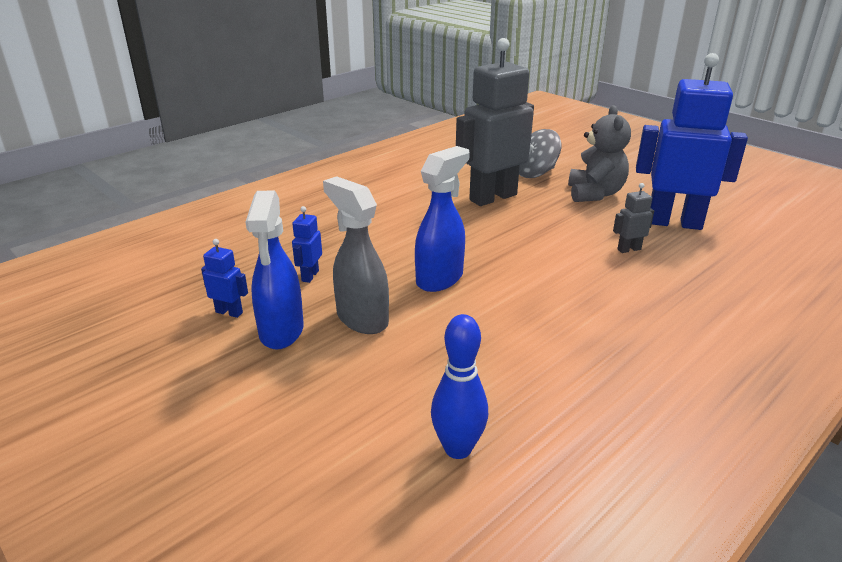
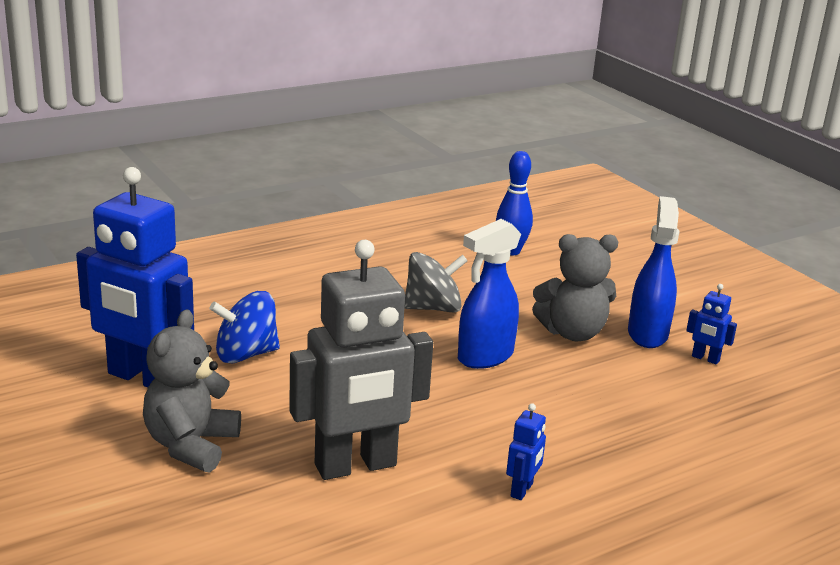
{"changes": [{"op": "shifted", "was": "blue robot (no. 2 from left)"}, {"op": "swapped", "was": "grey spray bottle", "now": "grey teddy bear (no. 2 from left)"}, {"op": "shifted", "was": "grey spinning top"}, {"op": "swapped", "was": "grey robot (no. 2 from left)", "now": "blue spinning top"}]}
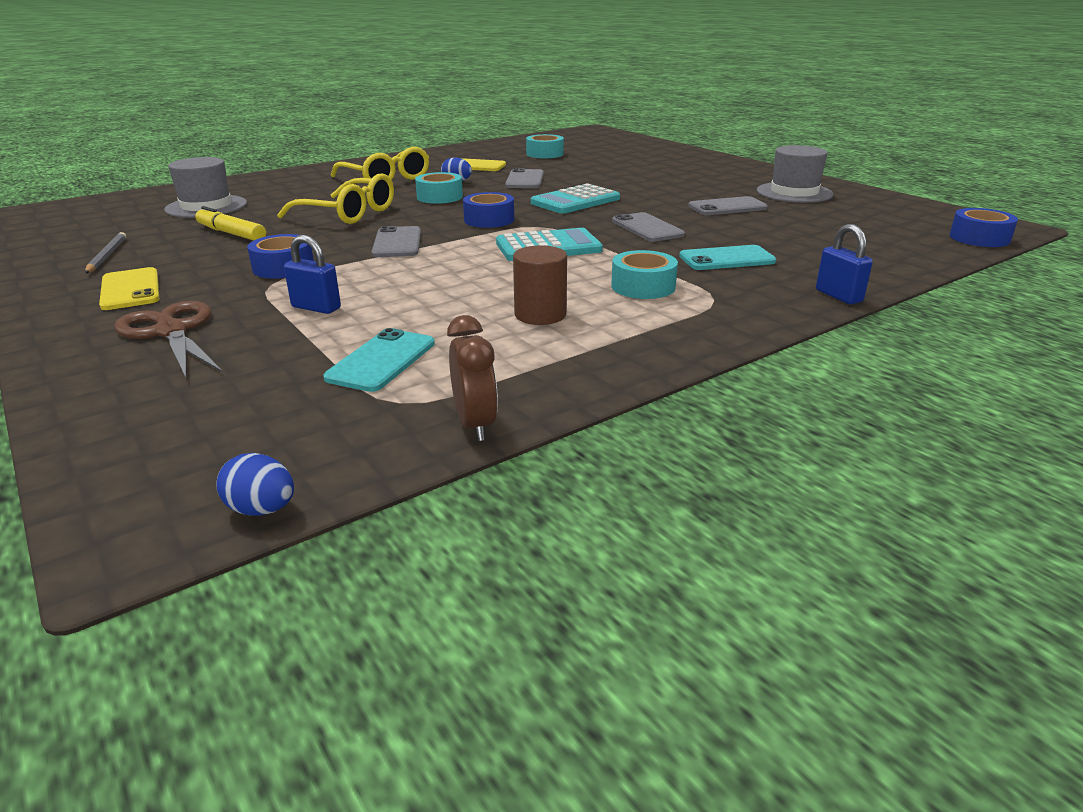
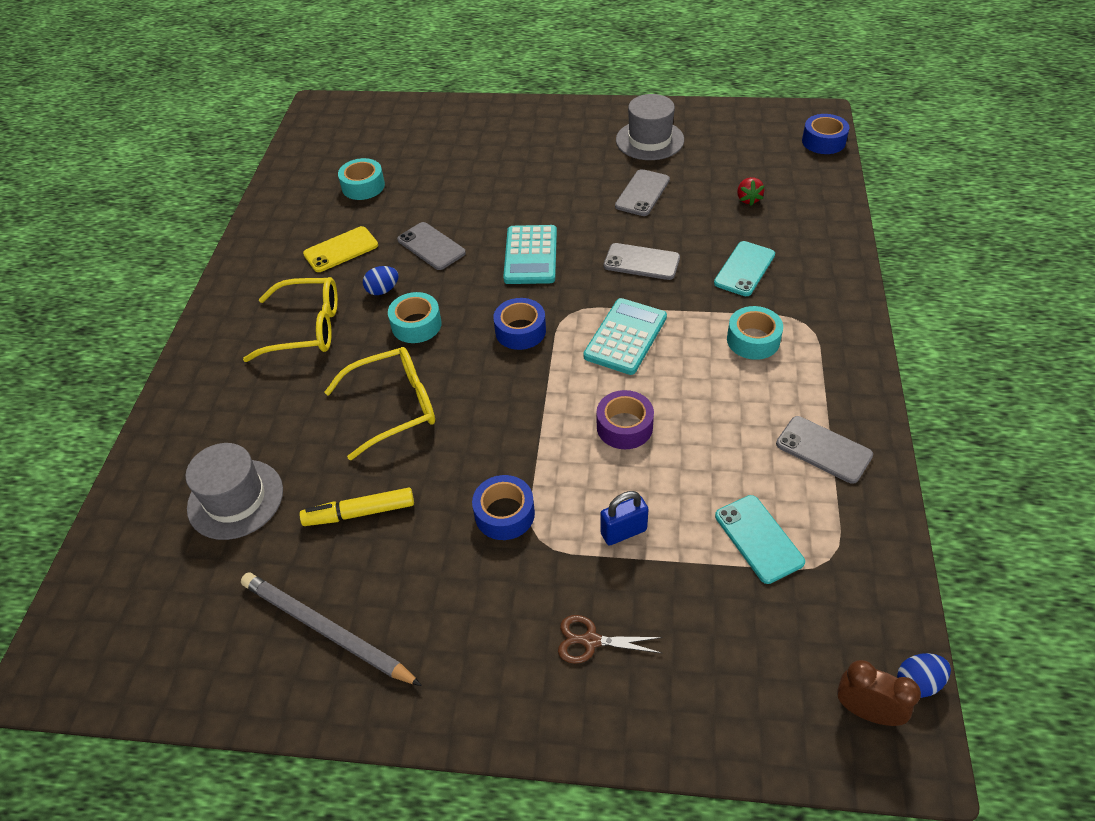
{"changes": [{"op": "scaled", "was": "grey pencil", "ratio": 1.72}, {"op": "gone", "was": "yellow phone (no. 1 from left)"}, {"op": "scaled", "was": "brown scissors", "ratio": 0.61}, {"op": "shifted", "was": "grey phone (no. 1 from left in the first image)", "now": "grey phone (no. 4 from left)"}, {"op": "shifted", "was": "brown clock"}, {"op": "gone", "was": "brown cylinder"}, {"op": "gone", "was": "blue padlock (no. 2 from left)"}, {"op": "new", "now": "purple tape"}, {"op": "new", "now": "red strawberry"}]}
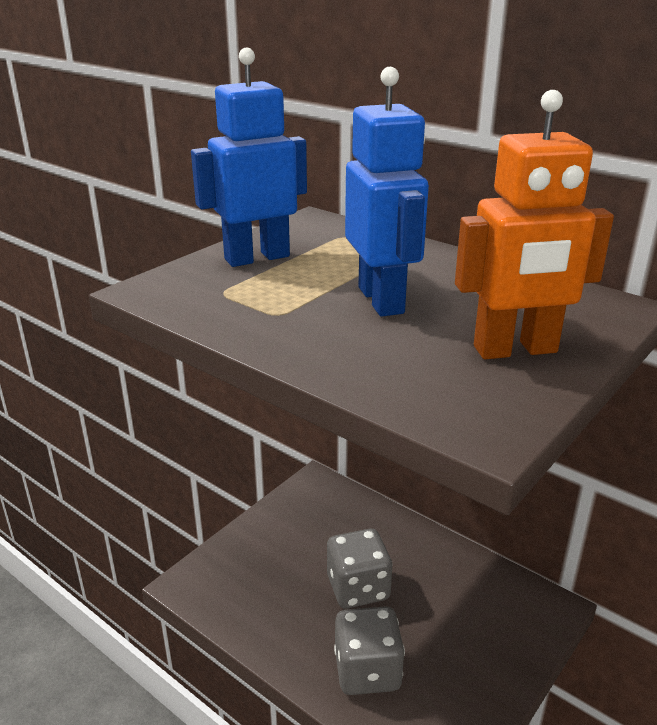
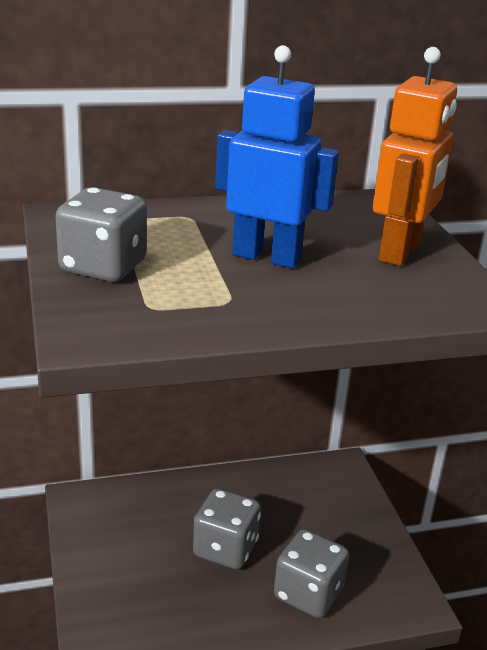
{"changes": [{"op": "swapped", "was": "blue robot (no. 1 from left)", "now": "grey dice (no. 1 from left)"}]}
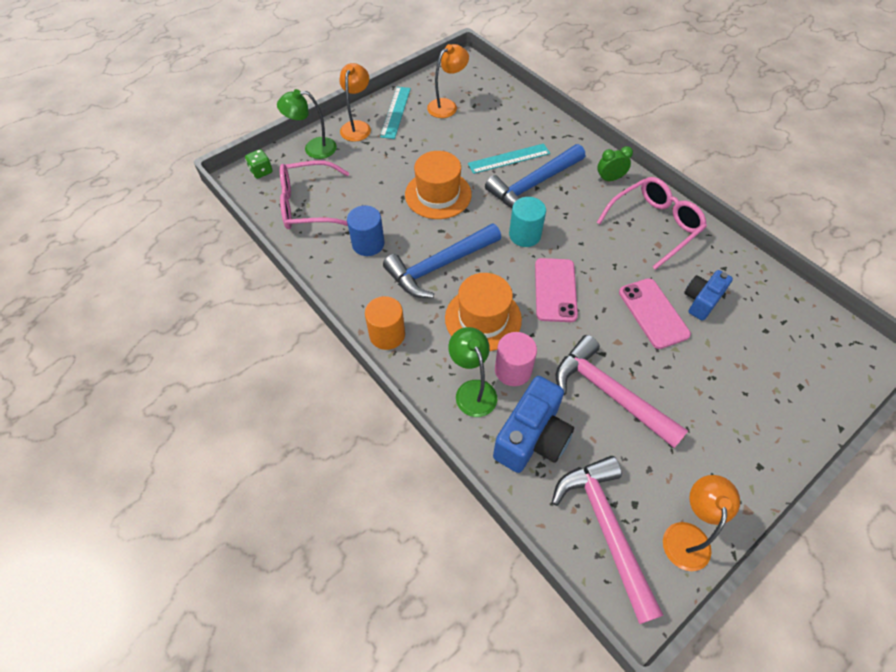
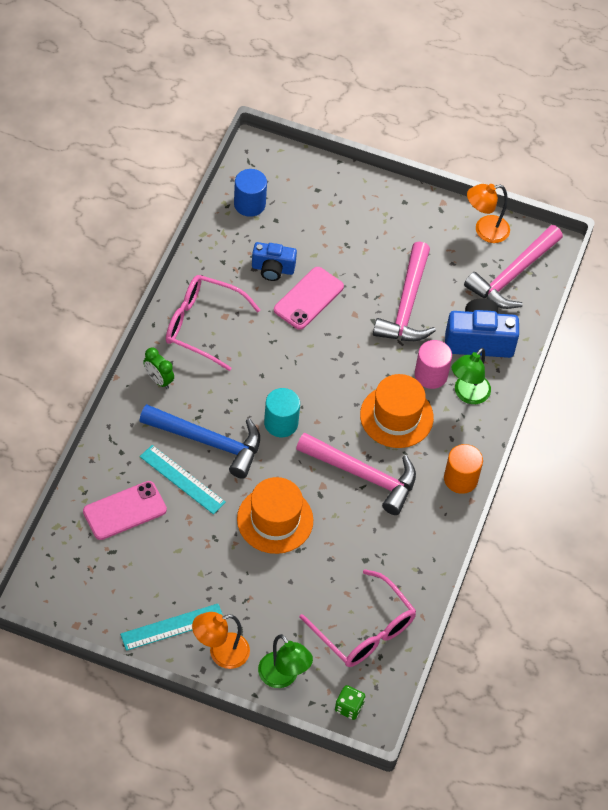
{"changes": [{"op": "shifted", "was": "blue cylinder"}, {"op": "repainted", "was": "blue hammer (no. 1 from left)", "now": "pink hammer (no. 1 from left)"}, {"op": "gone", "was": "orange lamp (no. 2 from left)"}, {"op": "shifted", "was": "pink phone (no. 1 from left)"}]}
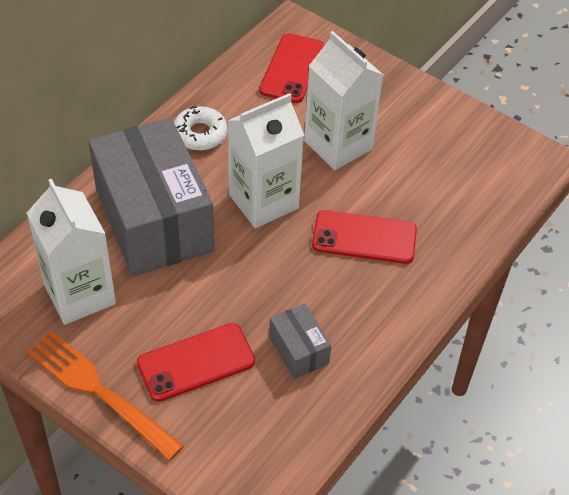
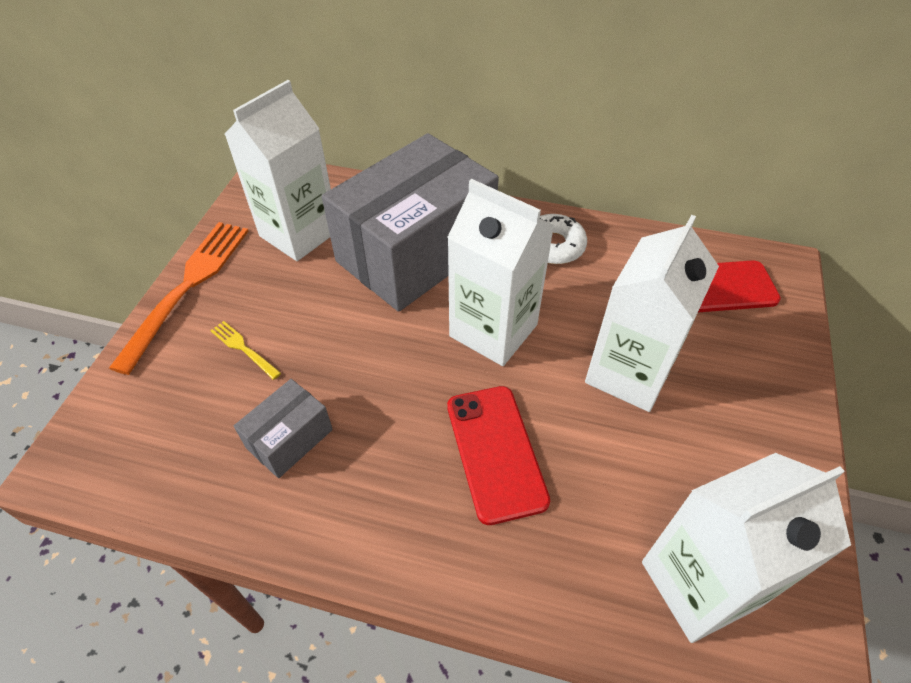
{"changes": [{"op": "swapped", "was": "red phone (no. 1 from left)", "now": "yellow fork"}, {"op": "new", "now": "white carton (no. 4 from left)"}]}
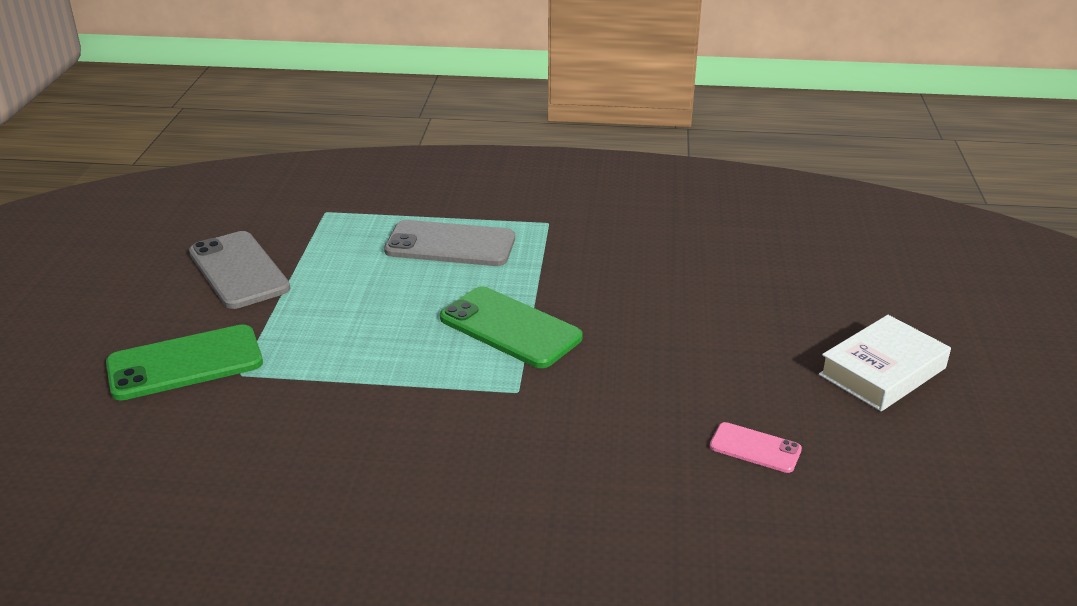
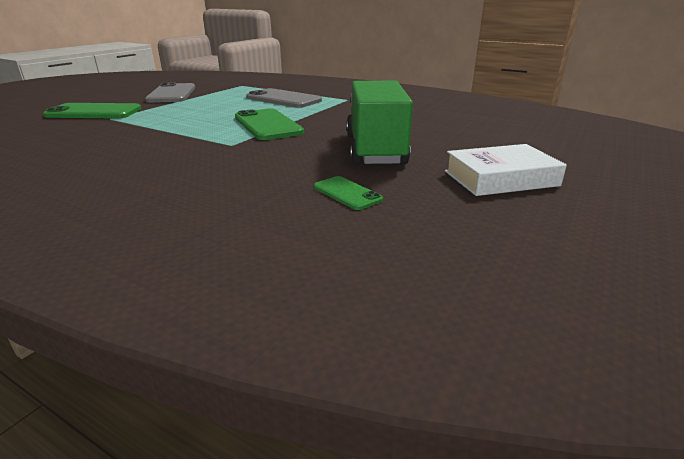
{"changes": [{"op": "repainted", "was": "pink phone", "now": "green phone (no. 3 from left)"}, {"op": "new", "now": "green truck"}]}
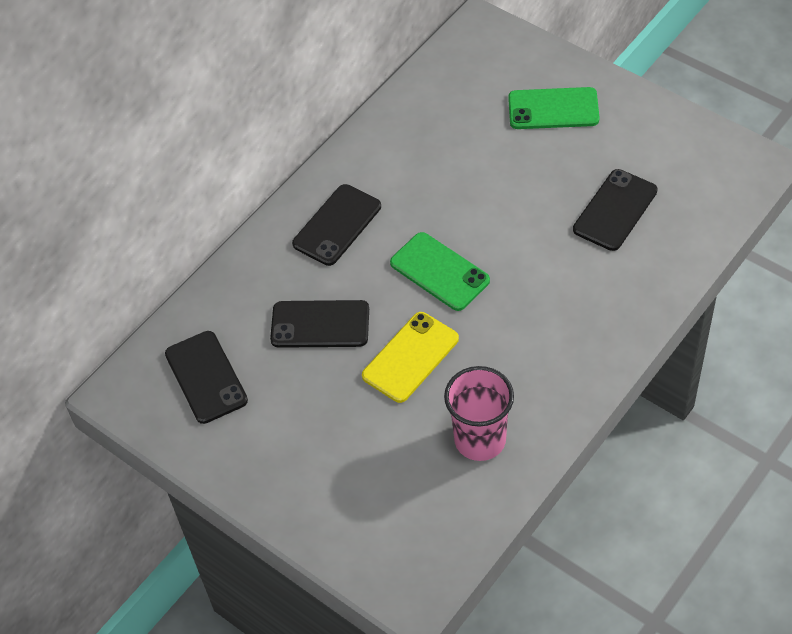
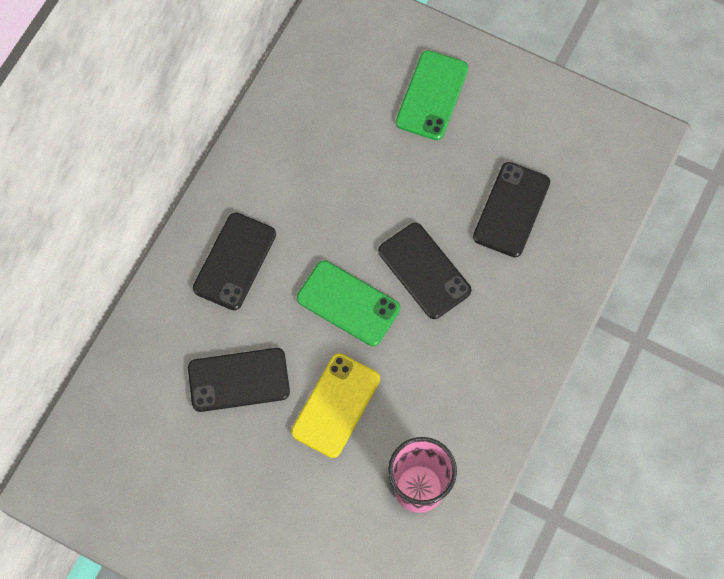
{"changes": [{"op": "shifted", "was": "black phone (no. 1 from left in the first image)", "now": "black phone (no. 3 from left)"}, {"op": "rotated", "was": "green phone (no. 2 from left)", "clockwise": -60}]}
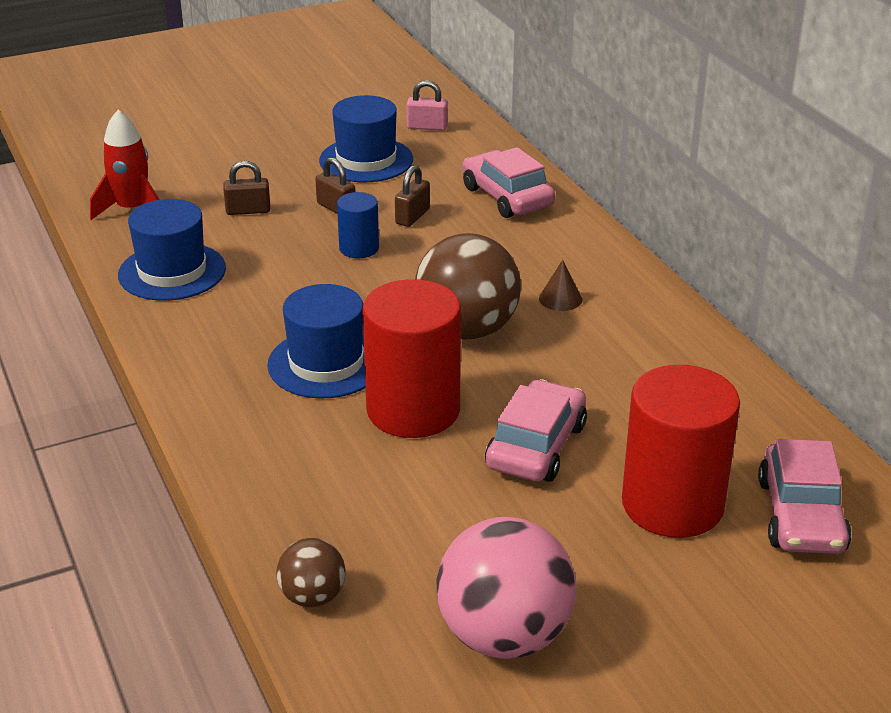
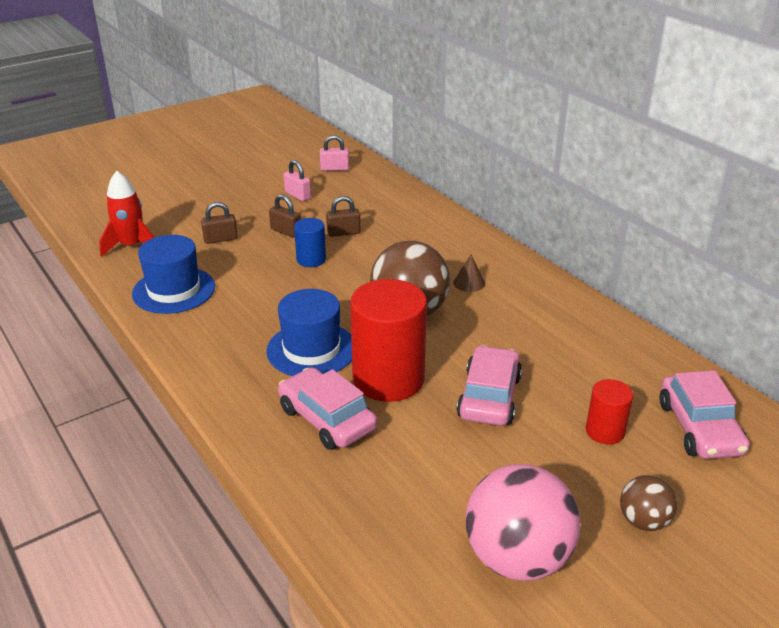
{"changes": [{"op": "shifted", "was": "brown ball (no. 1 from left in the first image)", "now": "brown ball (no. 2 from left)"}, {"op": "swapped", "was": "blue hat (no. 3 from left)", "now": "pink padlock (no. 1 from left)"}, {"op": "rotated", "was": "brown padlock (no. 3 from left)", "clockwise": 60}, {"op": "shifted", "was": "pink car (no. 1 from left)"}, {"op": "scaled", "was": "red cylinder (no. 2 from left)", "ratio": 0.5}]}
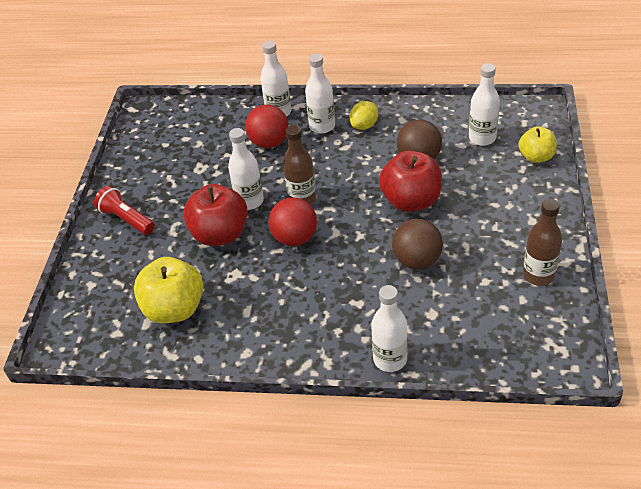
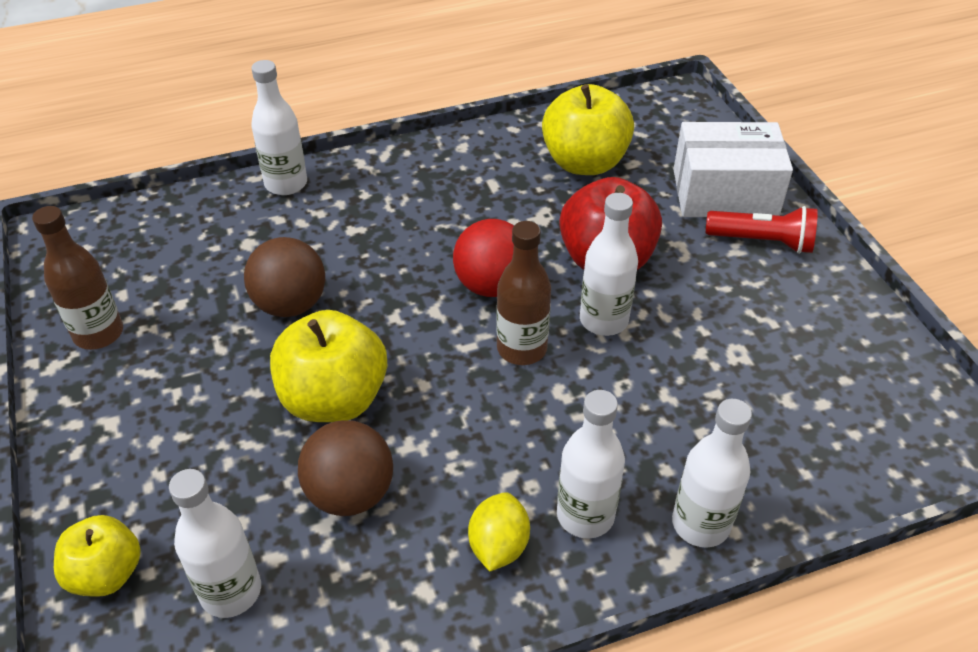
{"changes": [{"op": "gone", "was": "red ball (no. 1 from left)"}, {"op": "repainted", "was": "red apple (no. 2 from left)", "now": "yellow apple (no. 2 from left)"}, {"op": "new", "now": "white box"}]}
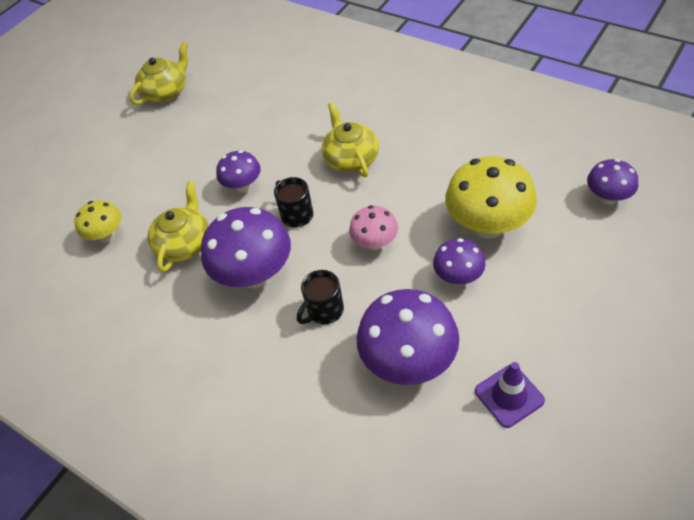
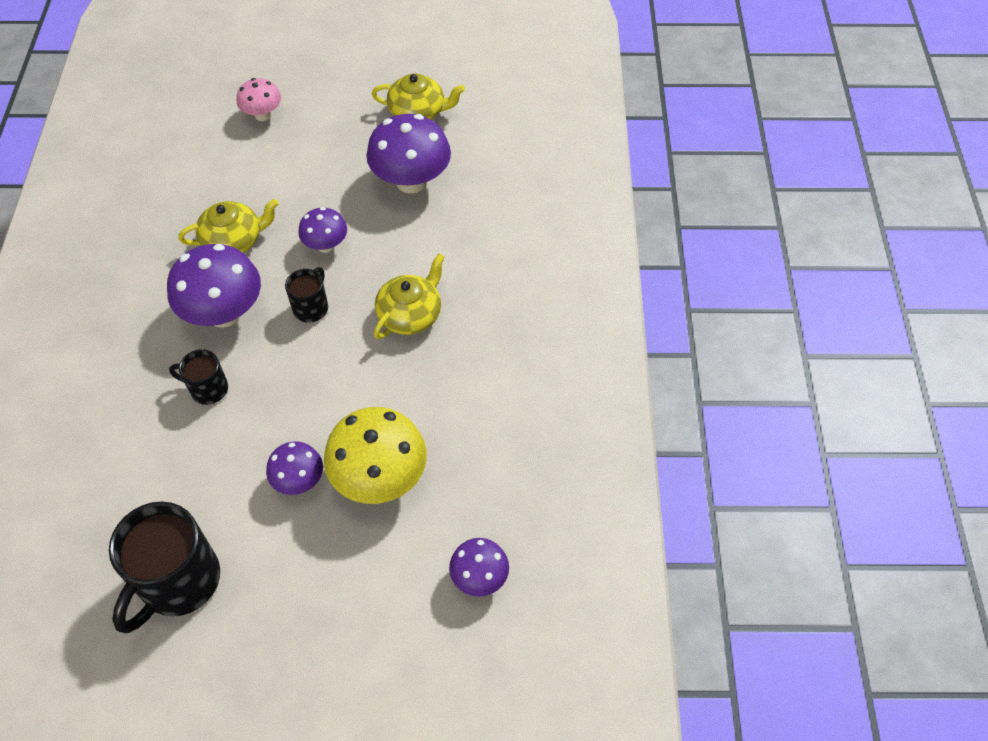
{"changes": [{"op": "gone", "was": "yellow mushroom (no. 1 from left)"}, {"op": "shifted", "was": "pink mushroom"}, {"op": "shifted", "was": "purple mushroom (no. 3 from left in the first image)", "now": "purple mushroom (no. 4 from left)"}, {"op": "swapped", "was": "purple traffic cone", "now": "black mug (no. 1 from left)"}]}
